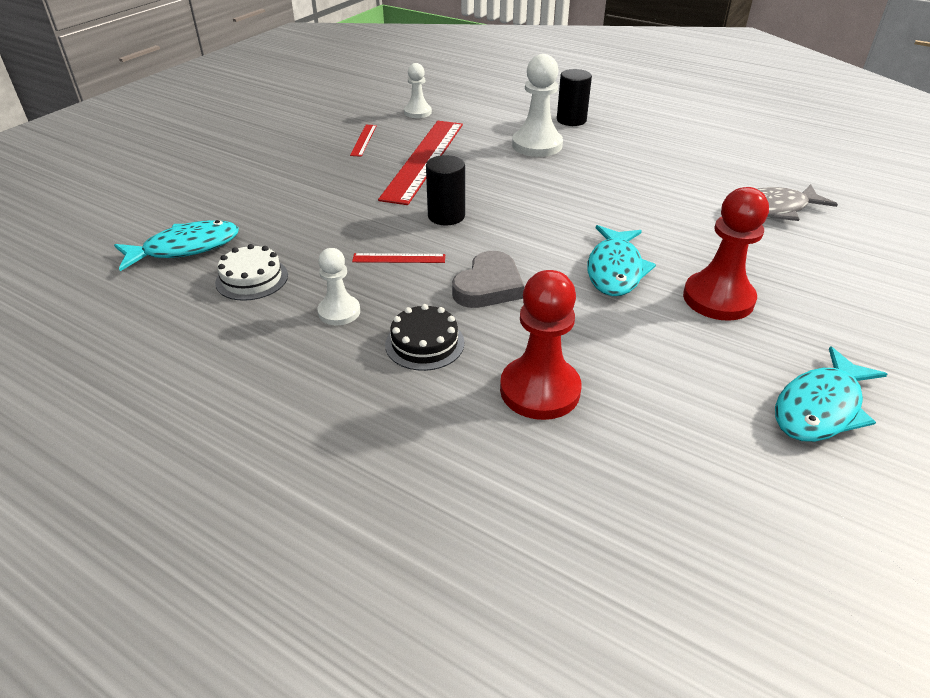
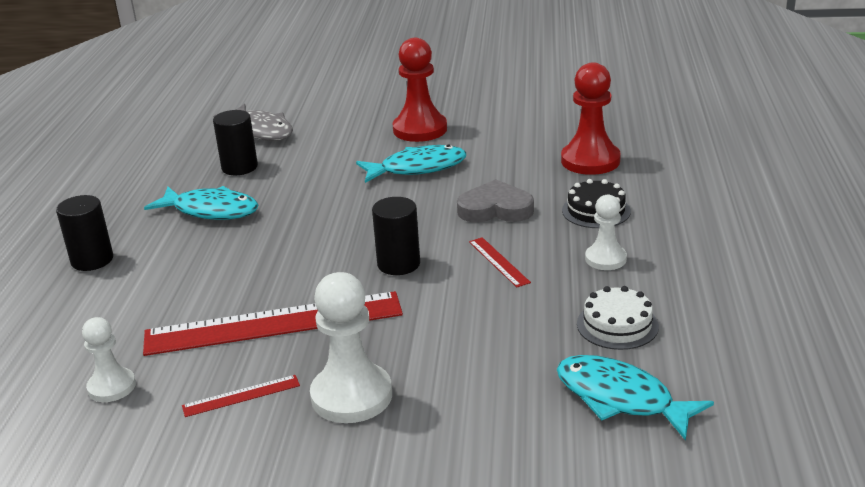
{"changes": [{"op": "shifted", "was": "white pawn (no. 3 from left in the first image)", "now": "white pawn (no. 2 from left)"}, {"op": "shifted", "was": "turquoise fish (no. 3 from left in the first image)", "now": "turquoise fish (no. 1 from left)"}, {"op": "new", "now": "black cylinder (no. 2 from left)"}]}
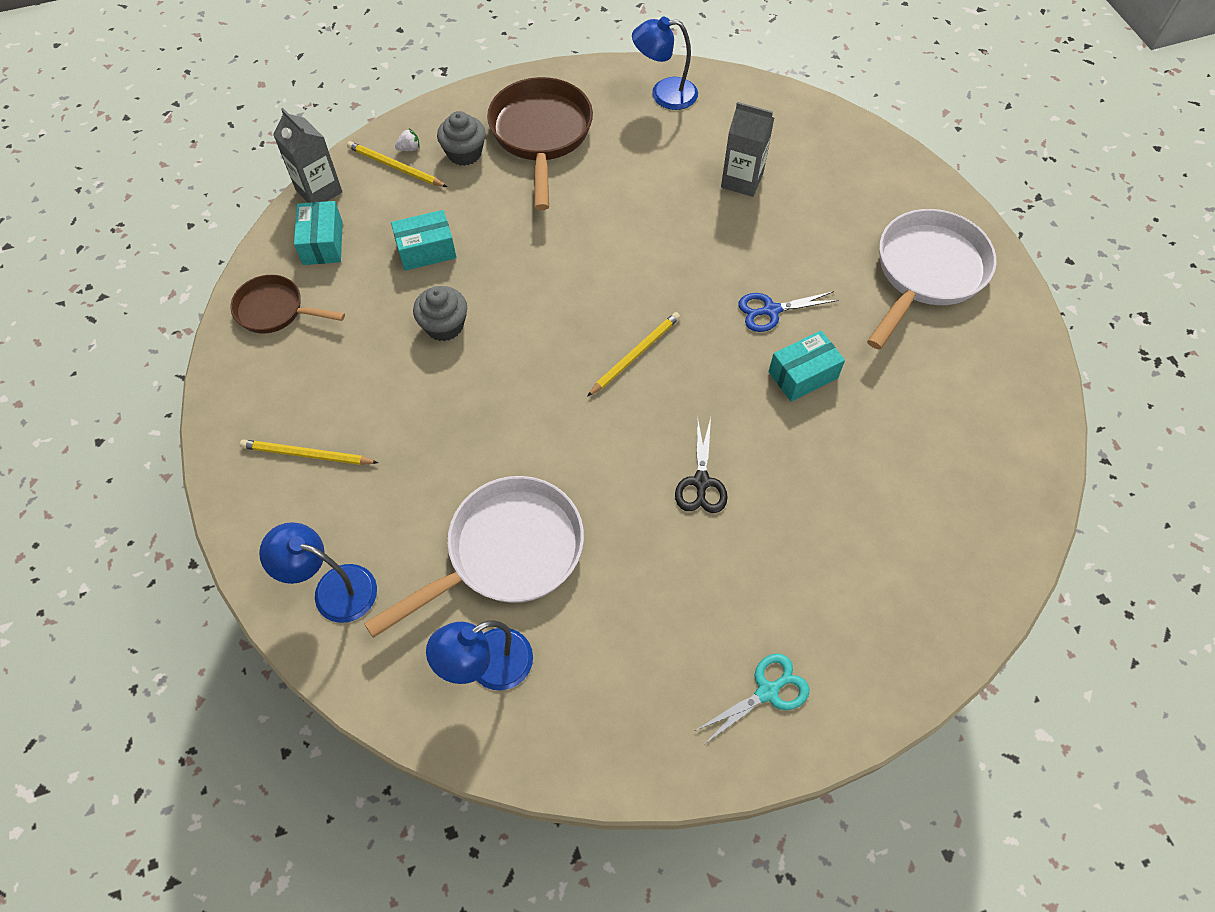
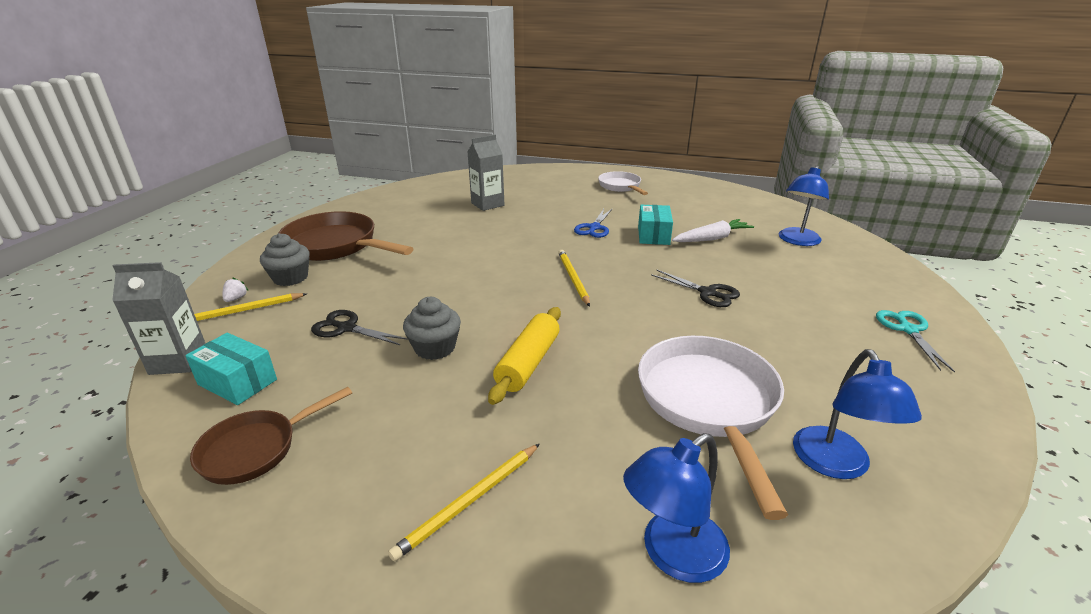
{"changes": [{"op": "swapped", "was": "turquoise box (no. 2 from left)", "now": "black scissors (no. 1 from left)"}, {"op": "shifted", "was": "blue lamp (no. 3 from left in the first image)", "now": "blue lamp (no. 2 from left)"}, {"op": "scaled", "was": "white pan (no. 2 from left in the first image)", "ratio": 0.59}, {"op": "new", "now": "yellow rolling pin"}, {"op": "new", "now": "white carrot"}]}
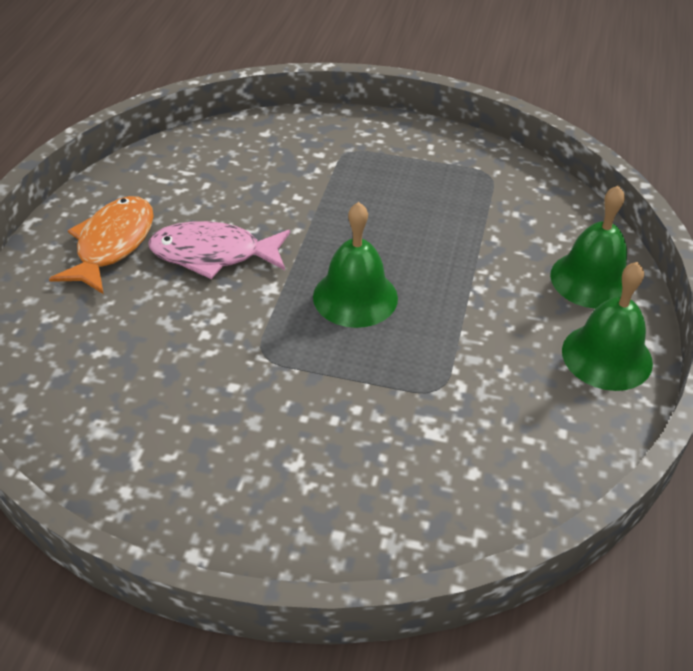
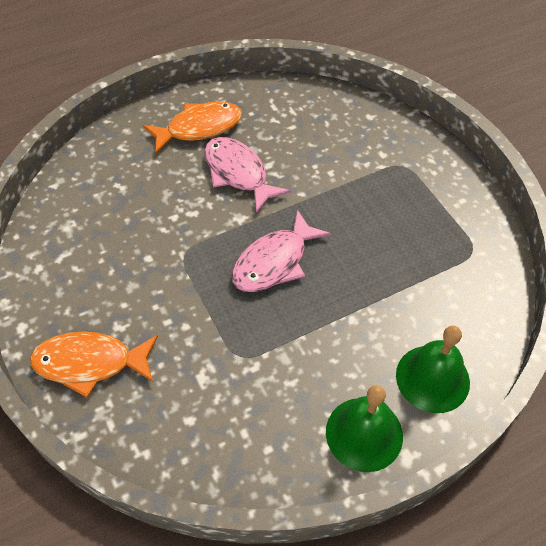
{"changes": [{"op": "swapped", "was": "green bell (no. 1 from left)", "now": "pink fish (no. 2 from left)"}, {"op": "new", "now": "orange fish (no. 1 from left)"}]}
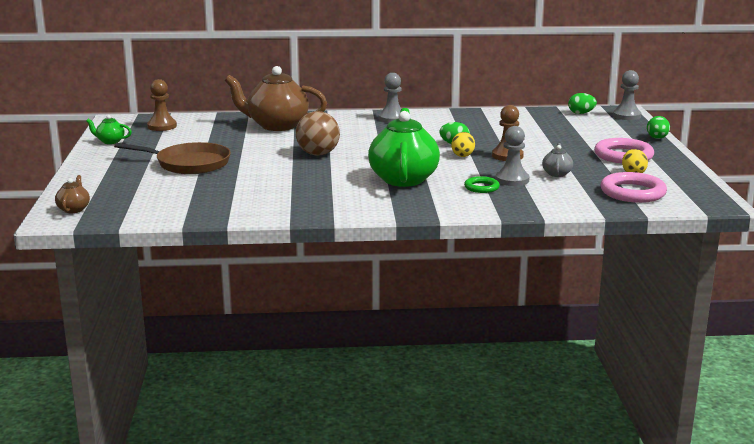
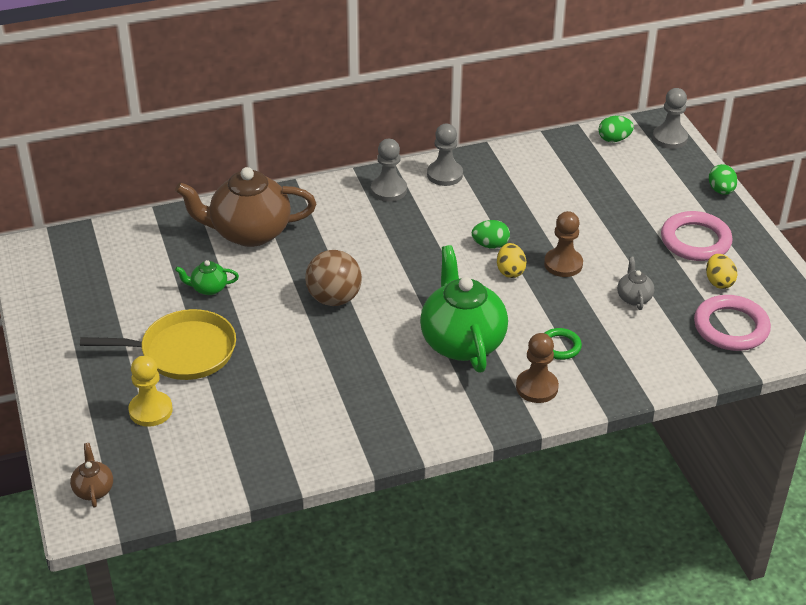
{"changes": [{"op": "shifted", "was": "green teapot (no. 1 from left)"}, {"op": "repainted", "was": "brown pan", "now": "yellow pan"}, {"op": "shifted", "was": "brown pawn (no. 1 from left)"}, {"op": "shifted", "was": "grey pawn (no. 2 from left)"}, {"op": "new", "now": "yellow pawn"}]}
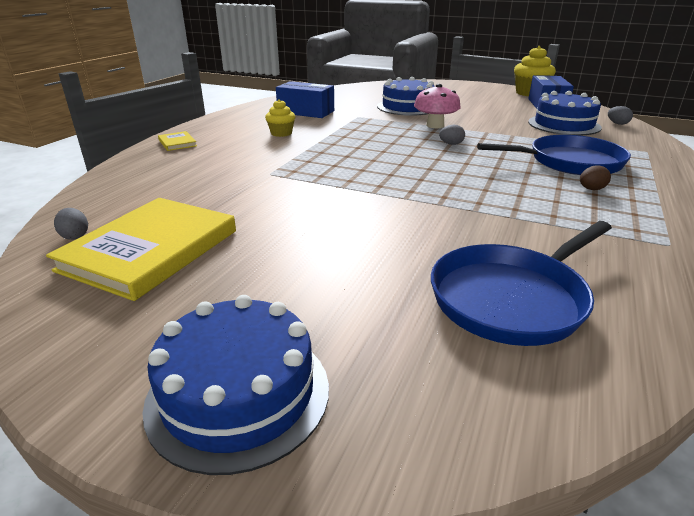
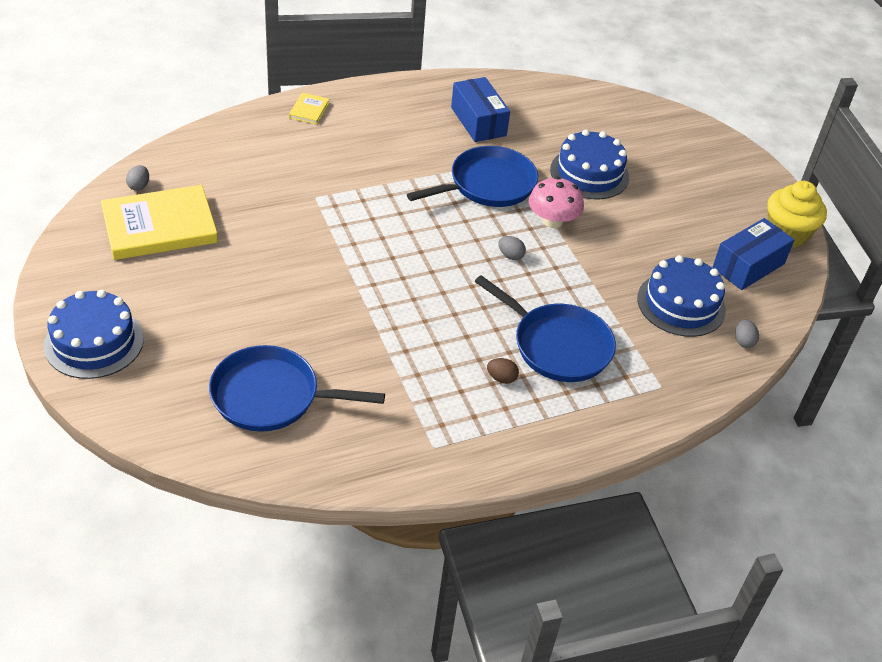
{"changes": [{"op": "gone", "was": "yellow cupcake (no. 1 from left)"}, {"op": "new", "now": "blue pan (no. 2 from left)"}]}
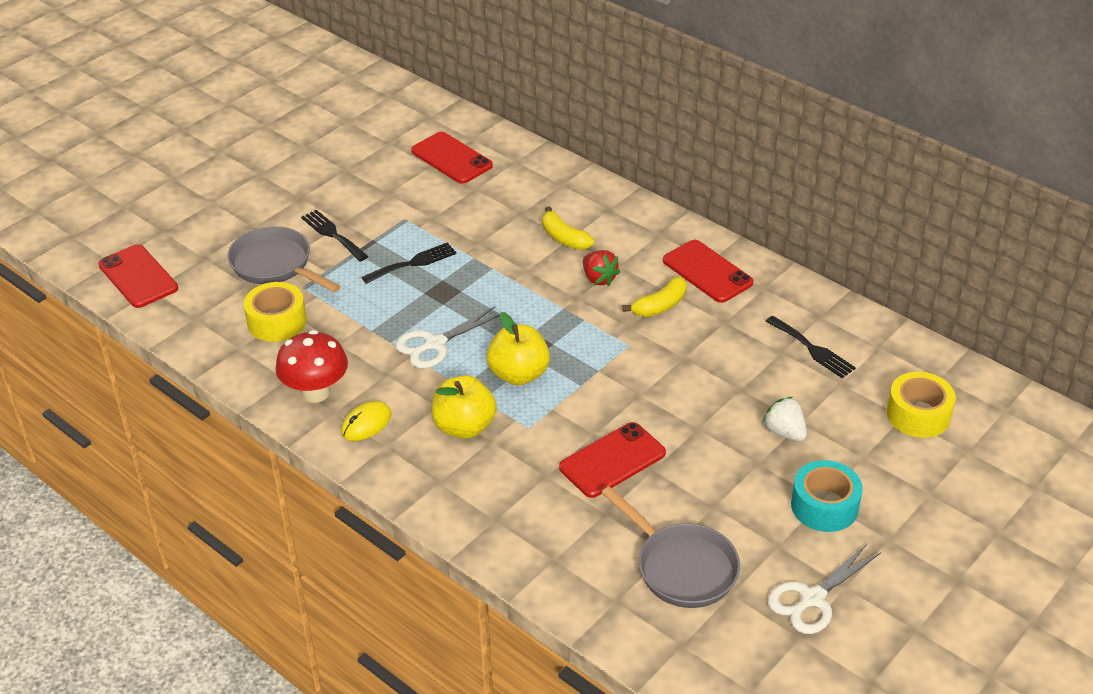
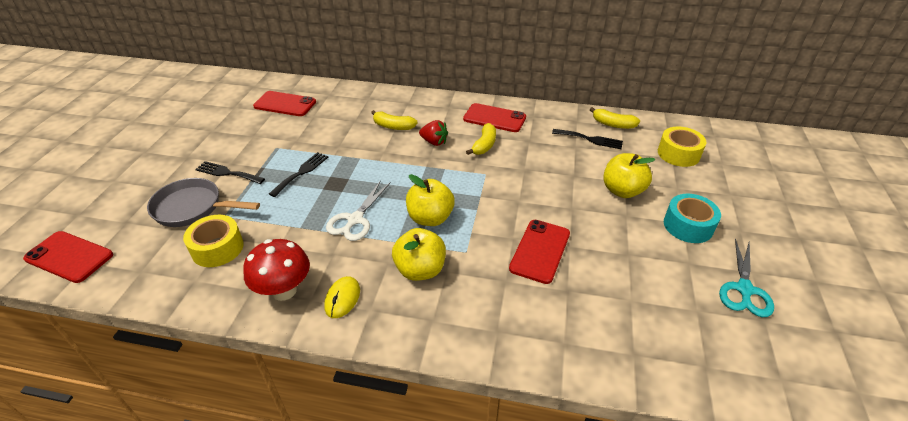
{"changes": [{"op": "gone", "was": "grey pan (no. 2 from left)"}, {"op": "swapped", "was": "white strawberry", "now": "yellow apple (no. 3 from left)"}, {"op": "repainted", "was": "white scissors (no. 2 from left)", "now": "turquoise scissors"}, {"op": "new", "now": "yellow banana (no. 3 from left)"}]}
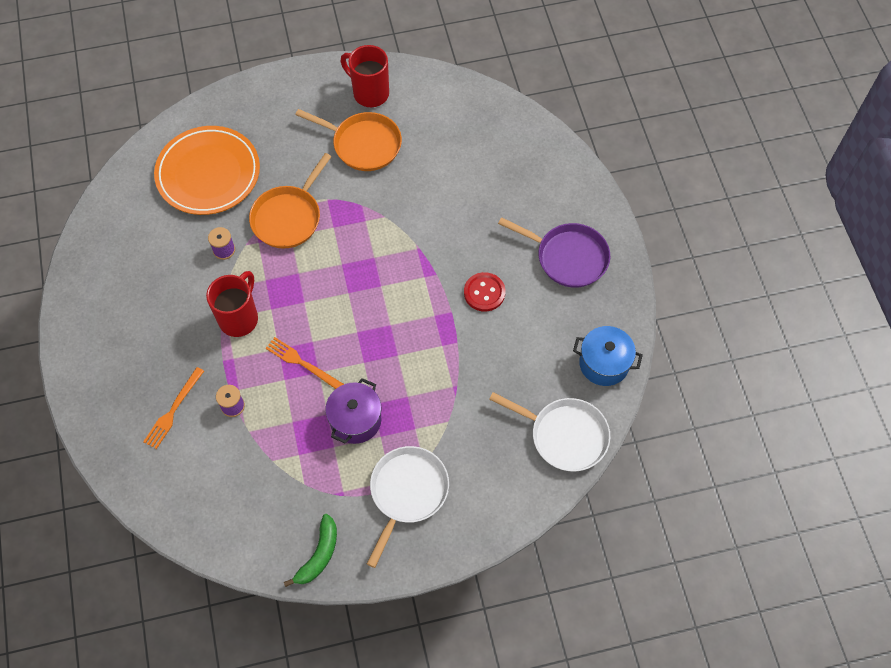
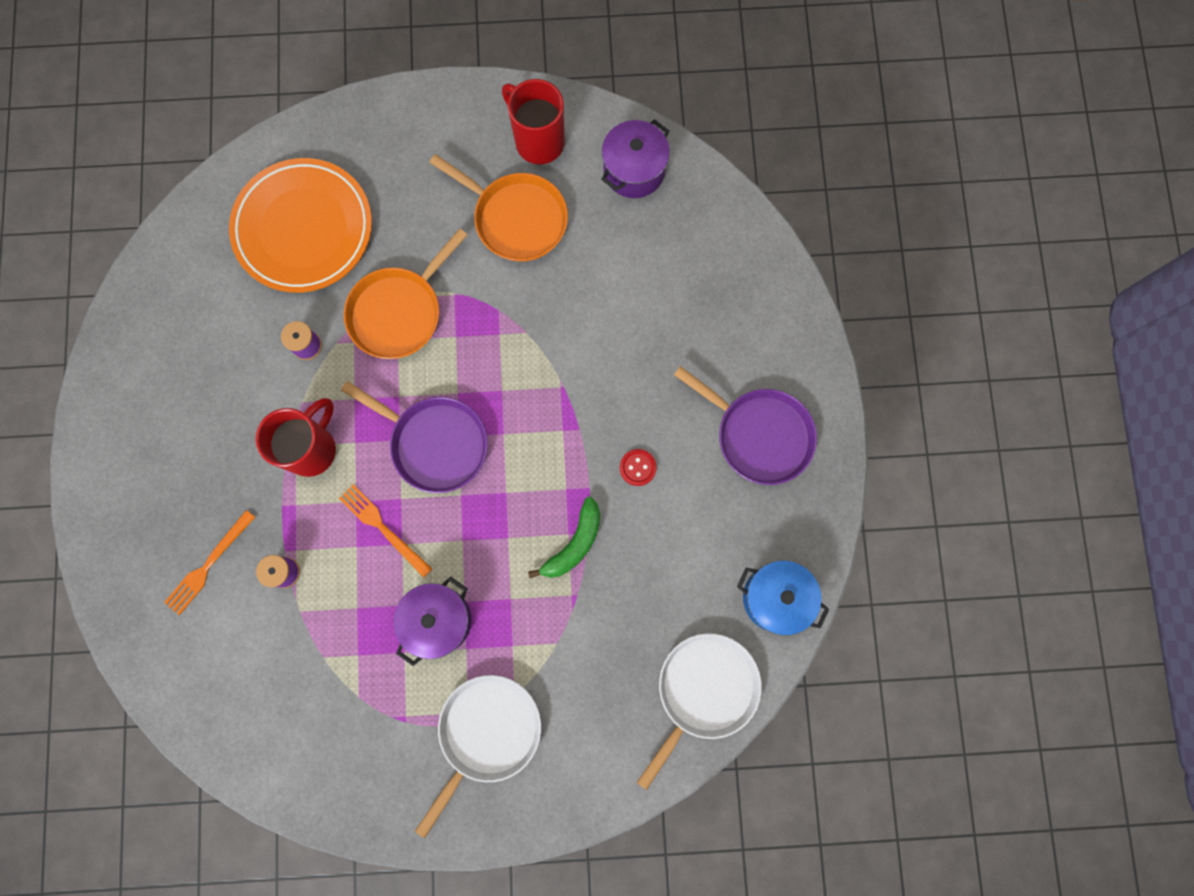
{"changes": [{"op": "shifted", "was": "green banana"}, {"op": "scaled", "was": "red button", "ratio": 0.66}, {"op": "rotated", "was": "white pan (no. 2 from left)", "clockwise": -90}, {"op": "new", "now": "purple pan (no. 1 from left)"}, {"op": "new", "now": "purple pot (no. 2 from left)"}]}
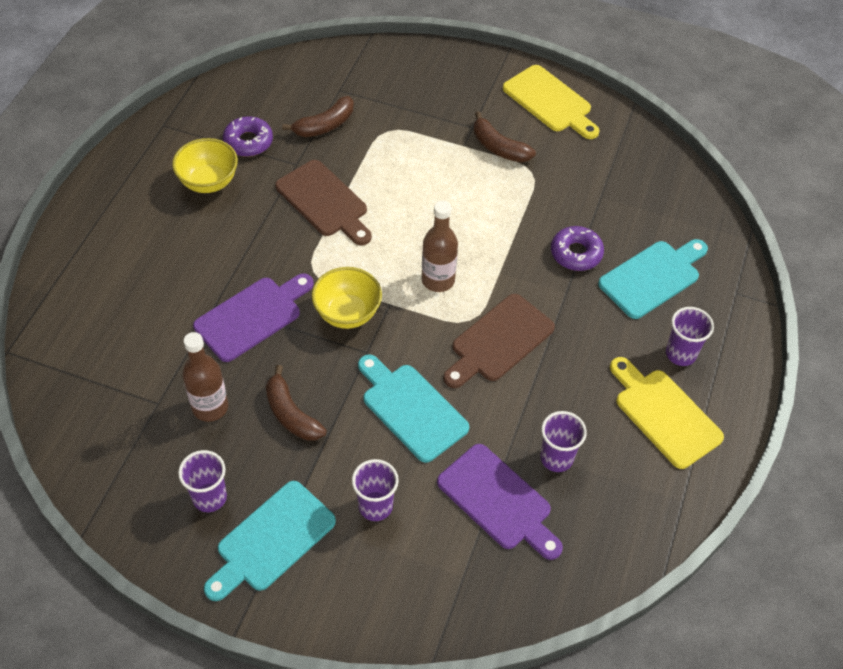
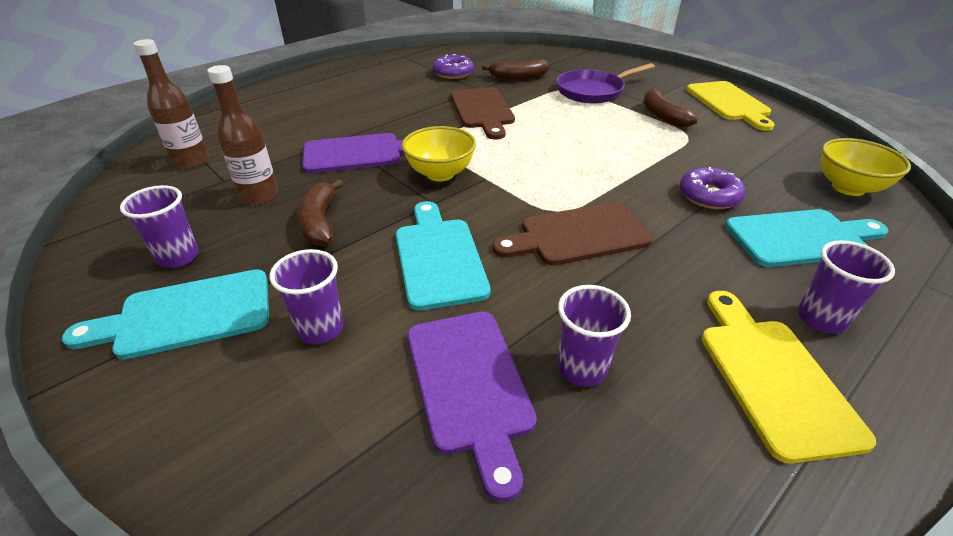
{"changes": [{"op": "shifted", "was": "yellow bowl (no. 1 from left in the first image)", "now": "yellow bowl (no. 2 from left)"}, {"op": "shifted", "was": "brown bottle (no. 2 from left in the first image)", "now": "brown bottle (no. 1 from left)"}, {"op": "new", "now": "purple pan"}]}
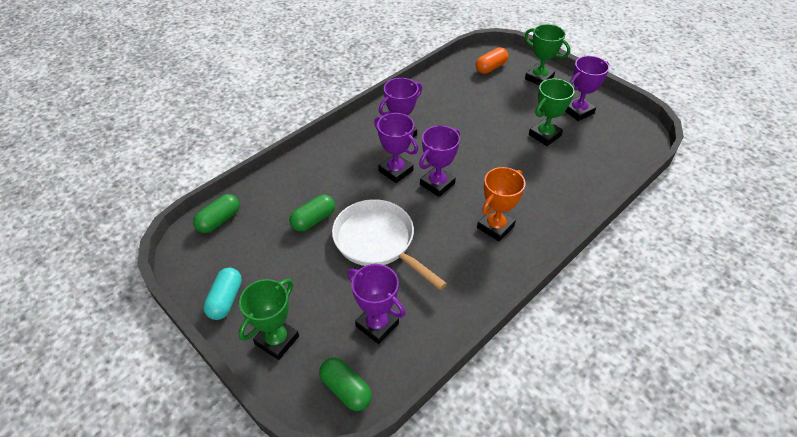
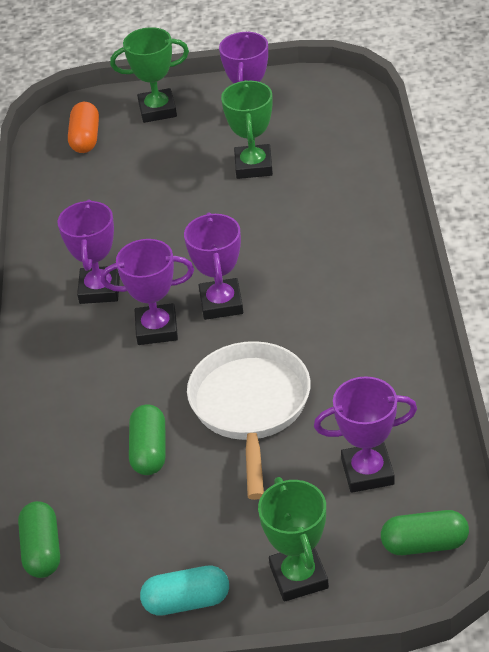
{"changes": [{"op": "rotated", "was": "turquoise capsule", "clockwise": -60}, {"op": "rotated", "was": "white pan", "clockwise": 90}, {"op": "gone", "was": "orange trophy"}]}
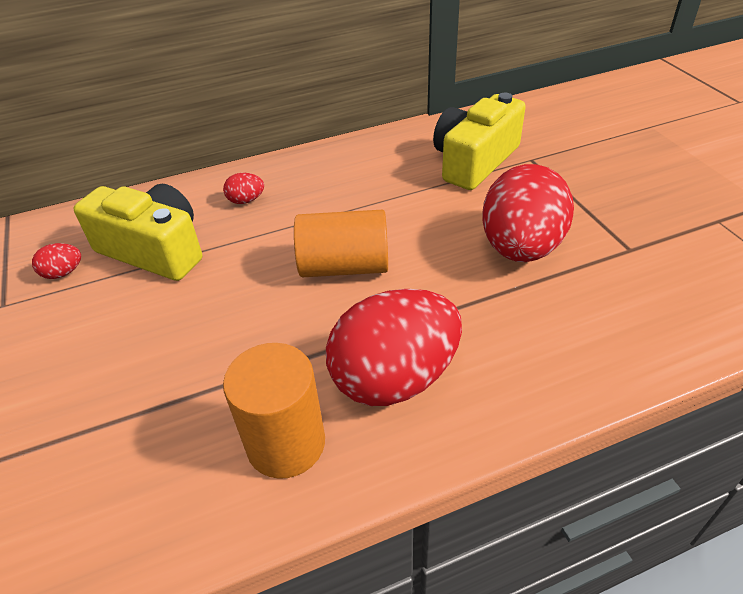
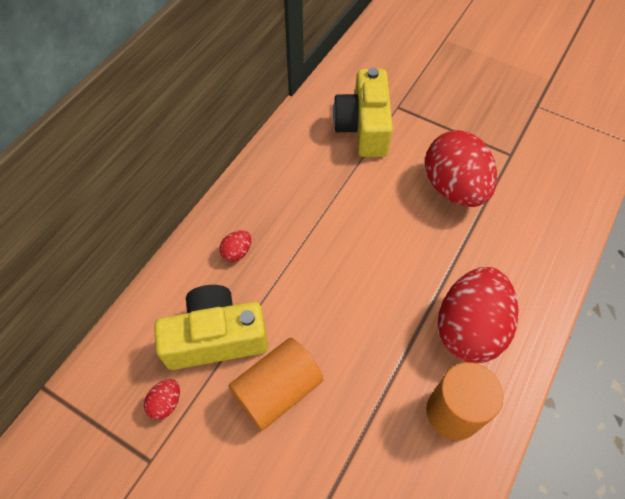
{"changes": [{"op": "shifted", "was": "orange cylinder (no. 2 from left in the first image)", "now": "orange cylinder (no. 1 from left)"}]}
